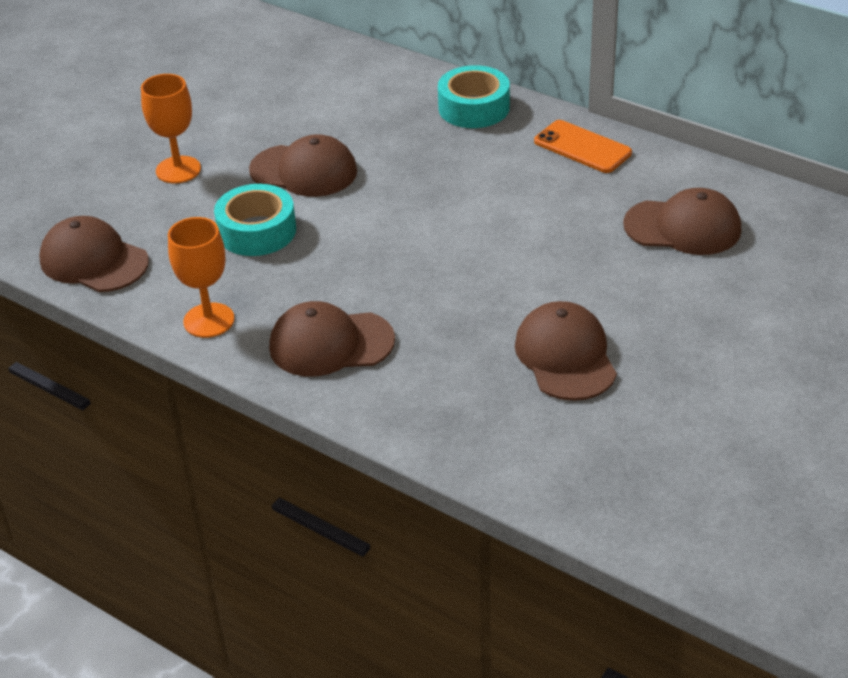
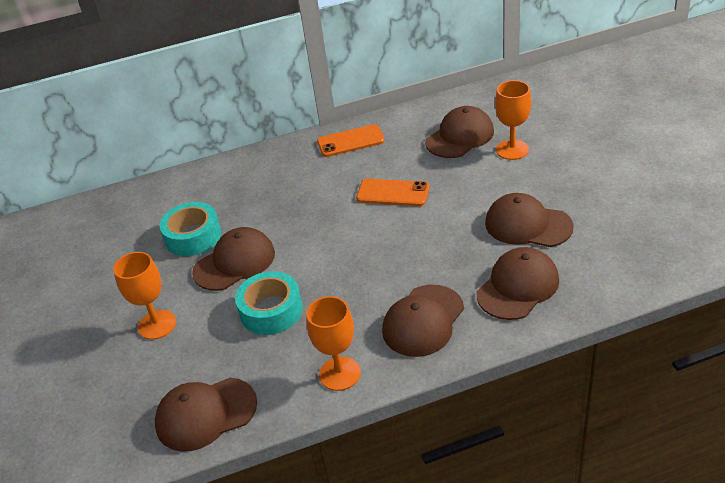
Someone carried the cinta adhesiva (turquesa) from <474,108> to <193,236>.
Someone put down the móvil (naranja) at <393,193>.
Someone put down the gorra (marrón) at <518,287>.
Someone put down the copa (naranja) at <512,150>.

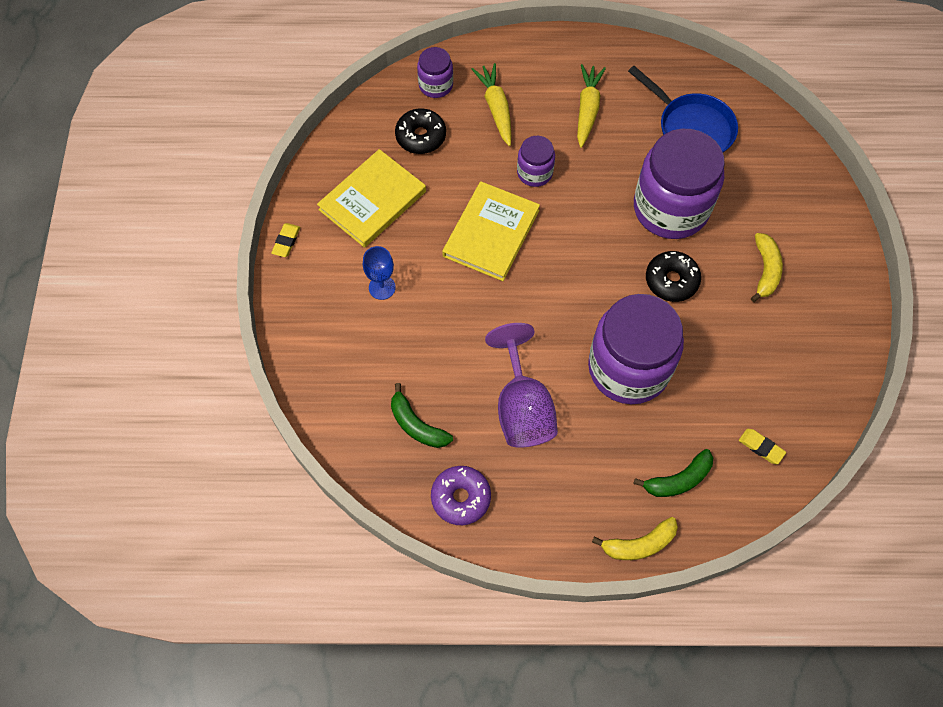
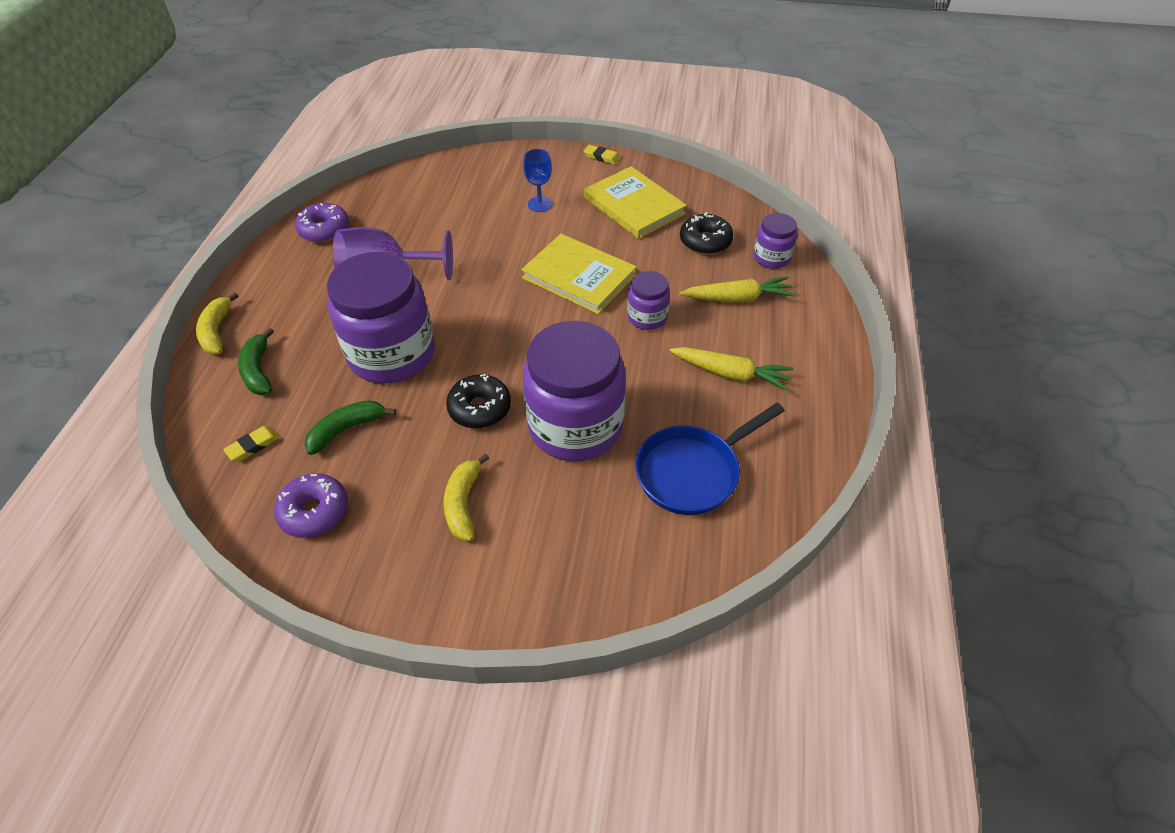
Someone put down the rosquilla (morado) at <314,511>.
Someone carried the plátano (verde) from <417,425> to <346,429>.
Someone rotated the plátano (amarillo) at <765,270> by 75 degrees clockwise.

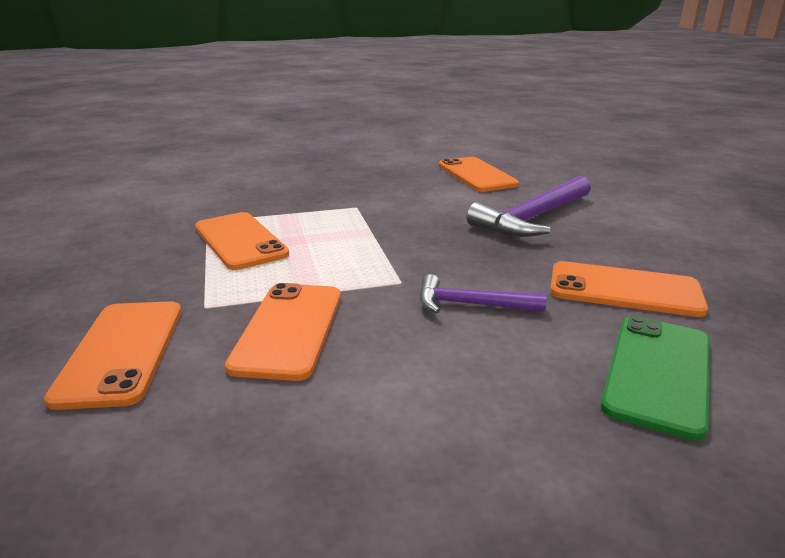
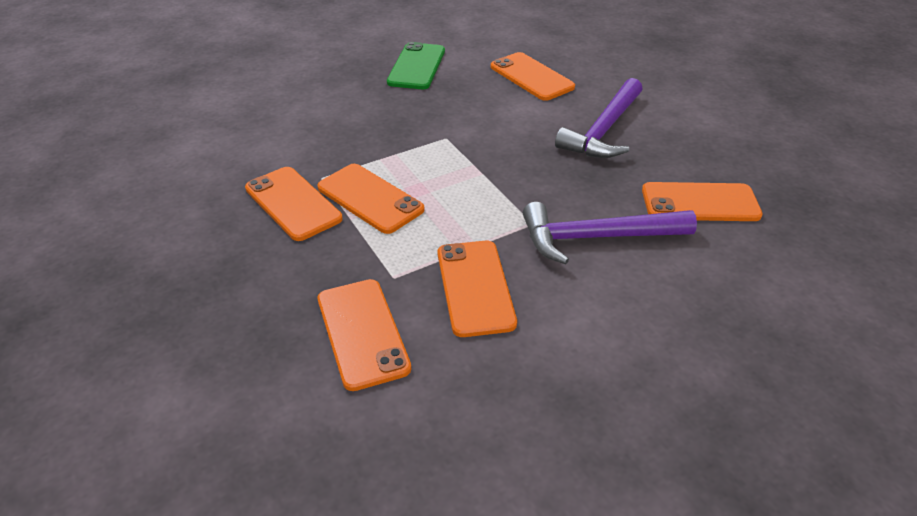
Someone put down the móvil (naranja) at <293,203>.
Someone carried the móvil (verde) from <658,373> to <416,66>.
Someone scaled the martillo (morado) at <471,305> by 1.72.

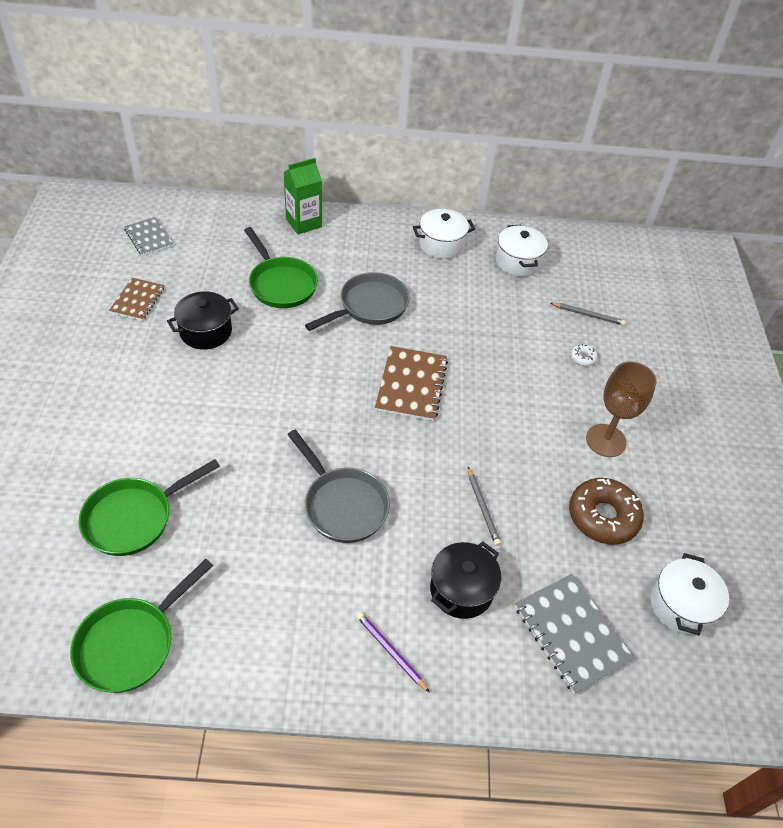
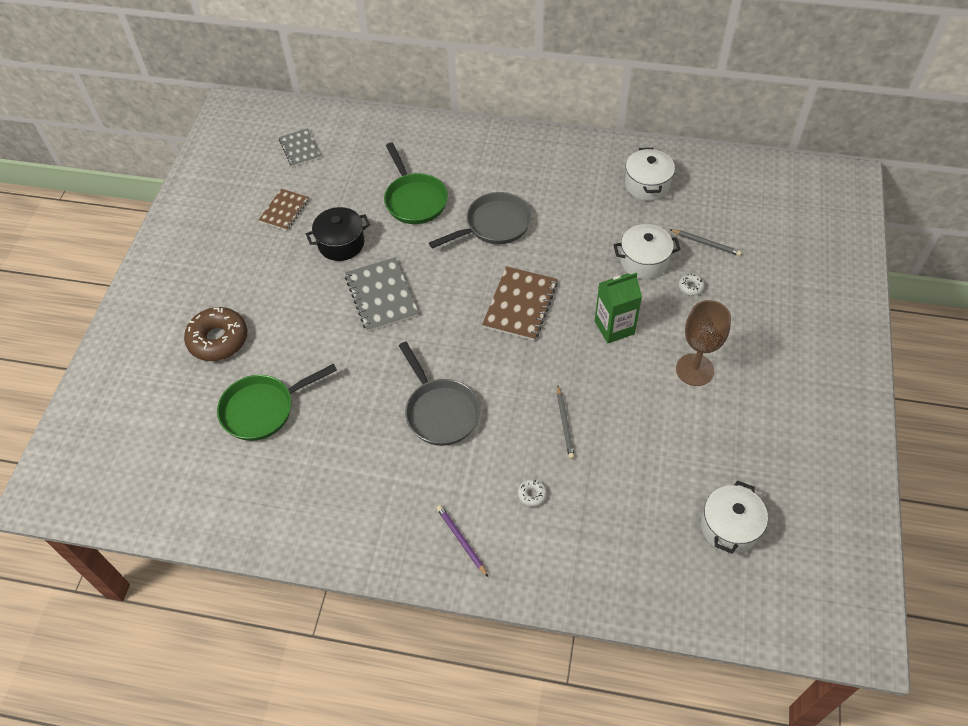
Someone carried the rosquilla (marrón) from <603,516> to <218,339>.
Someone carried the cuaderno (gris) from <571,633> to <382,296>.
Someone swapped the olla (negro) at <461,590> for the rosquilla (blanco) at <532,494>.
Someone carried the cartón de leche (verde) from <303,223> to <614,327>.
Someone carried the olla (blanco) from <441,245> to <644,261>.
Someone took away the sartén (verde) at <131,643>.

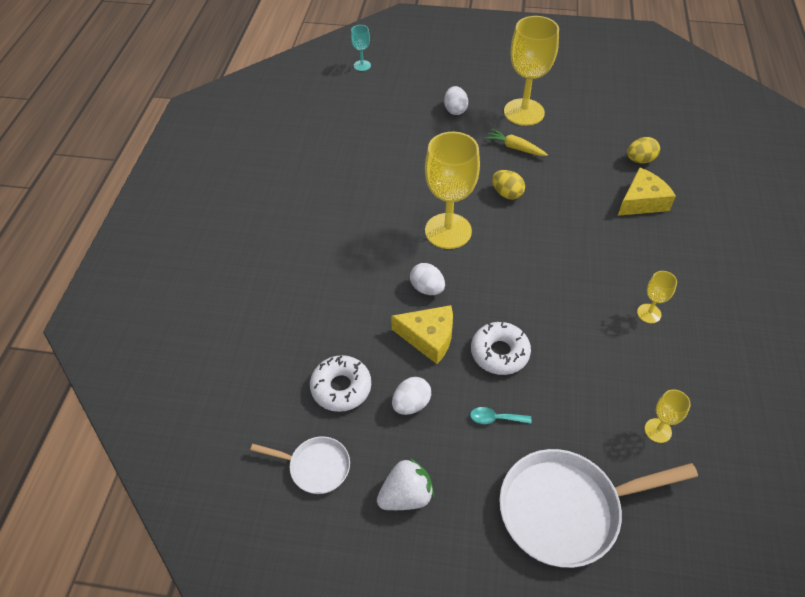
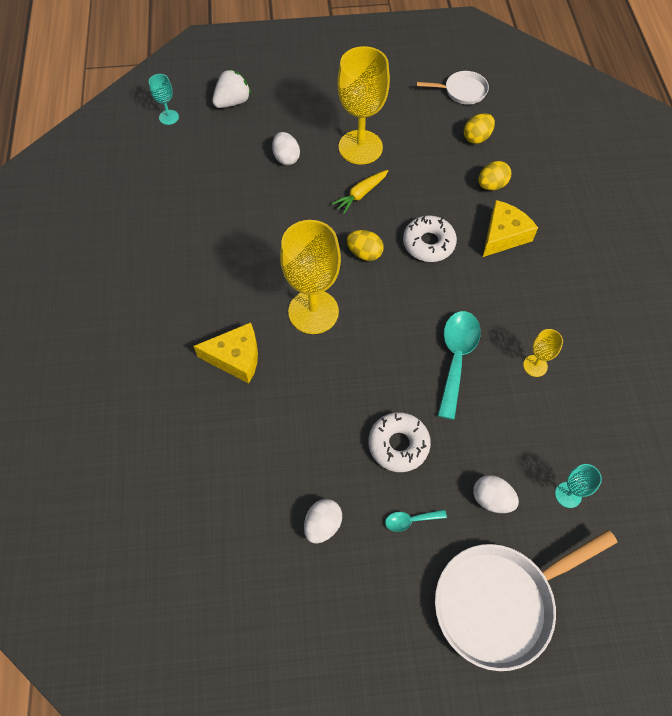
Someone carried the queso (amarillo) from <429,337> to <236,357>.
Someone carried the fresa (blanco) from <406,495> to <233,102>.
Someone rotated the zanahoria (amarillo) at <515,148> by 60 degrees counterclockwise.
Someone carried the rosquilla (blanco) from <341,387> to <428,243>.
Someone carried the sartén (blanco) from <316,467> to <462,91>.
Someone put down the cuchara (turquesa) at <456,358>.
Someone put down the huevo (amarillo) at <477,138>.
Someone carried the huevo (blanco) from <427,288> to <491,499>.
Someone repainted the copa (amarillo) at <658,430>, which became the copa (turquesa) at <568,495>.

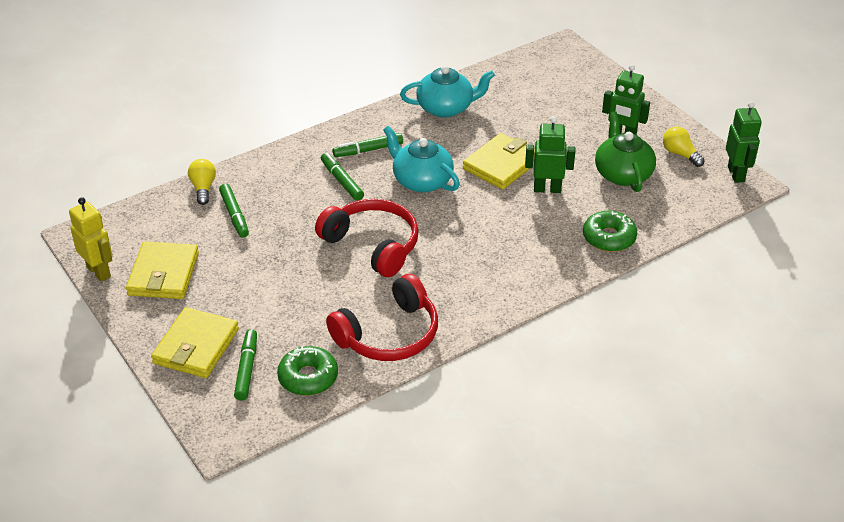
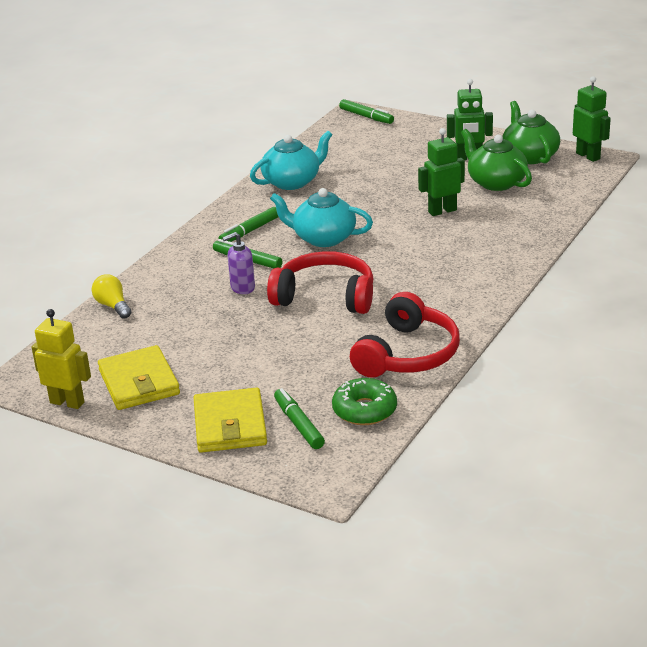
Someone put down the dispensador de jabón (morado) at <242,288>.
Someone carried the rotulador (verde) from <234,215> to <366,117>.
Someone swapped the bombilla (amarillo) at <680,154> for the tetera (verde) at <529,156>.
Someone took away the cartera (amarillo) at <501,165>.
Someone took away the rosquilla (verde) at <609,238>.

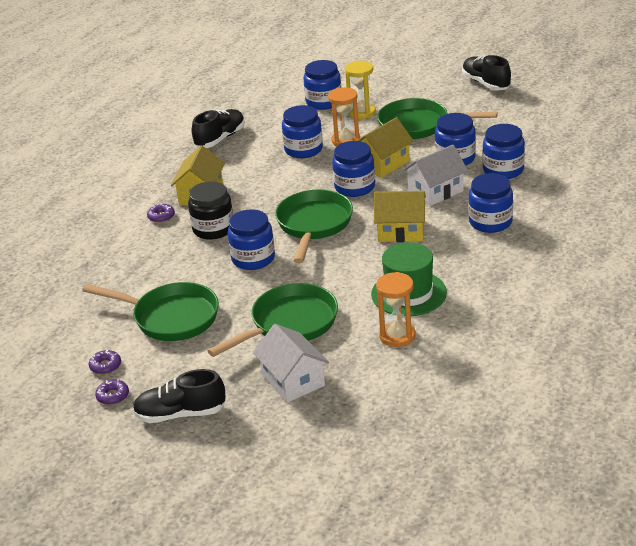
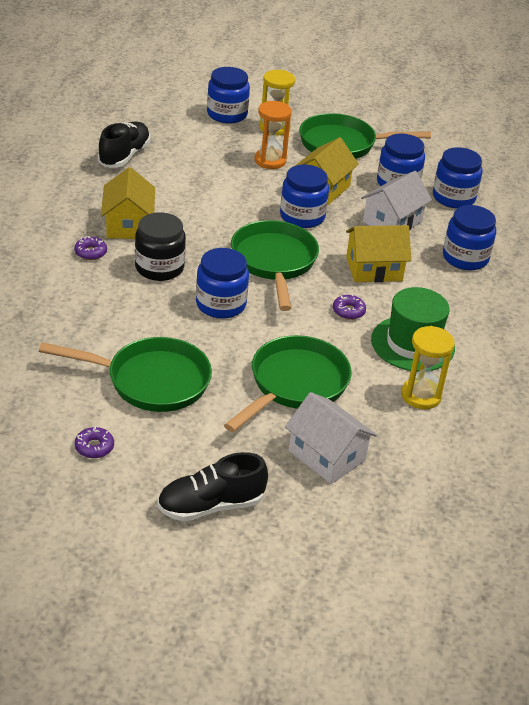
Someone carried the rosquilla (morado) from <113,396> to <348,311>.
Someone repainted the reloj de arena (naranja) at <397,336>, which became the reloj de arena (amarillo) at <421,396>.
Someone took away the tarro (azul) at <303,149>.
Someone took away the zapato (negro) at <486,83>.

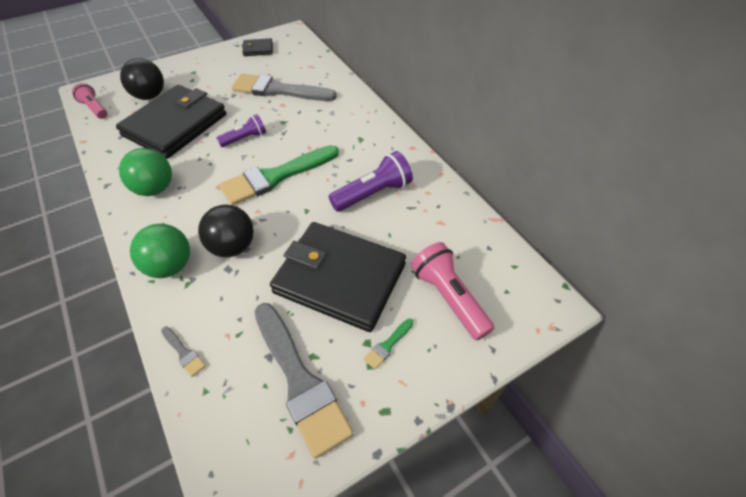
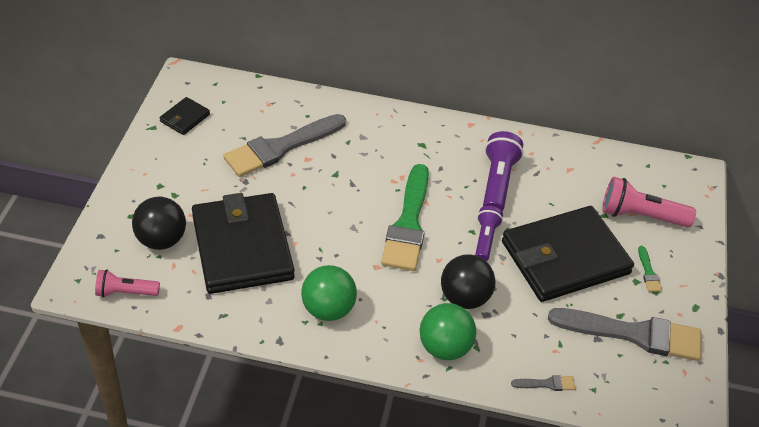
Someone carried the lámpara de mano (morado) from <245,138> to <485,239>.

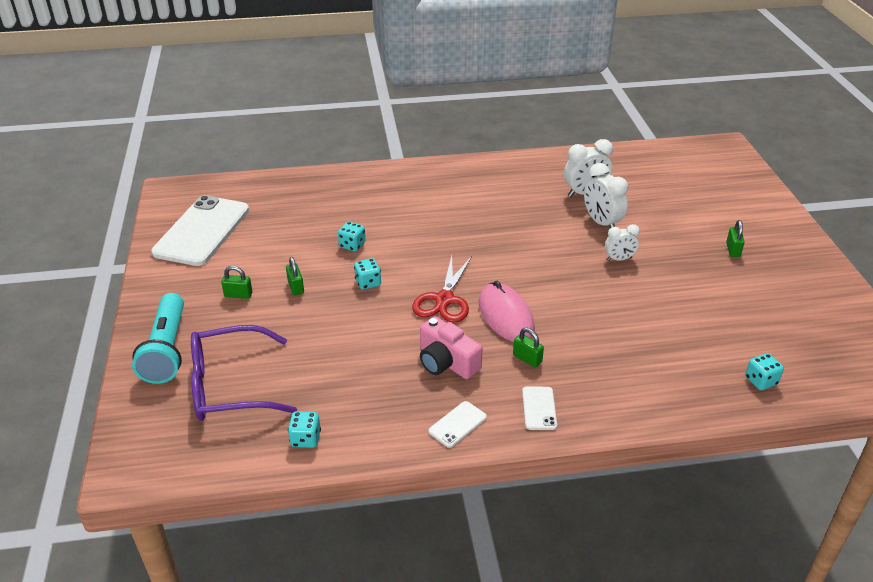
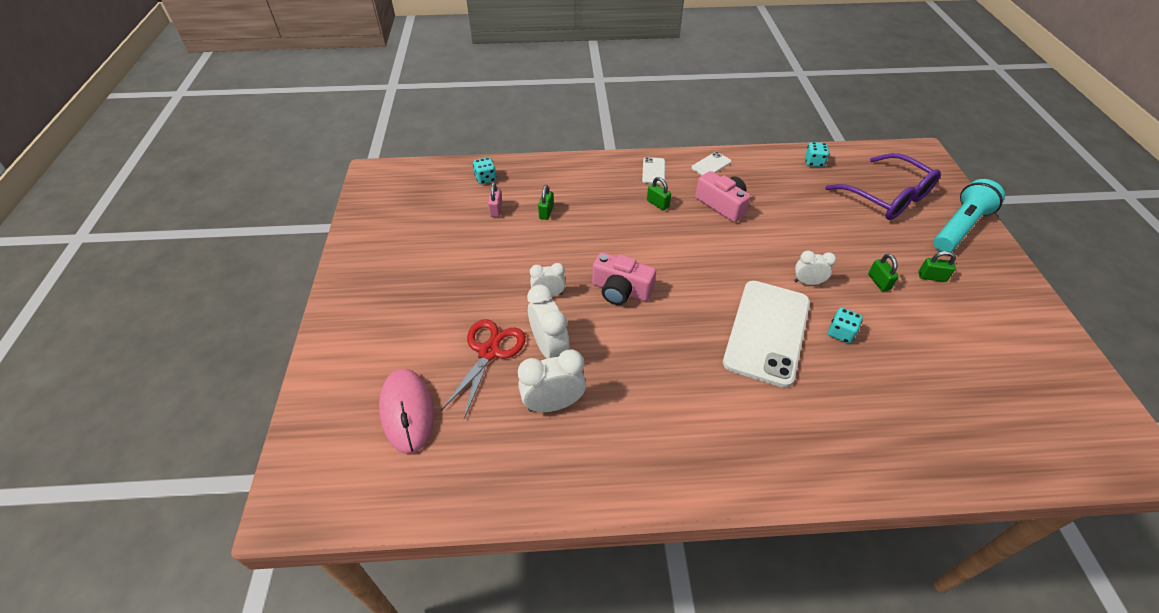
Someone carried the ratón (rosa) from <506,316> to <407,411>.
Someone carried the tijeras (rojo) from <444,300> to <489,352>.
Someone put down the candado (rosa) at <496,210>.
Someone carried the candado (verde) from <733,250> to <546,212>.
Someone put down the cámara (rosa) at <621,290>.
Someone carried the móvil (blanco) from <202,231> to <767,332>.
Someone swapped the dado (turquesa) at <368,283> for the despertador (blanco) at <807,282>.
Someone rotated the gafas (morado) at <229,386> by 60 degrees clockwise.
Someone rotated the lámpara de mano (turquesa) at <166,350> by 45 degrees clockwise.

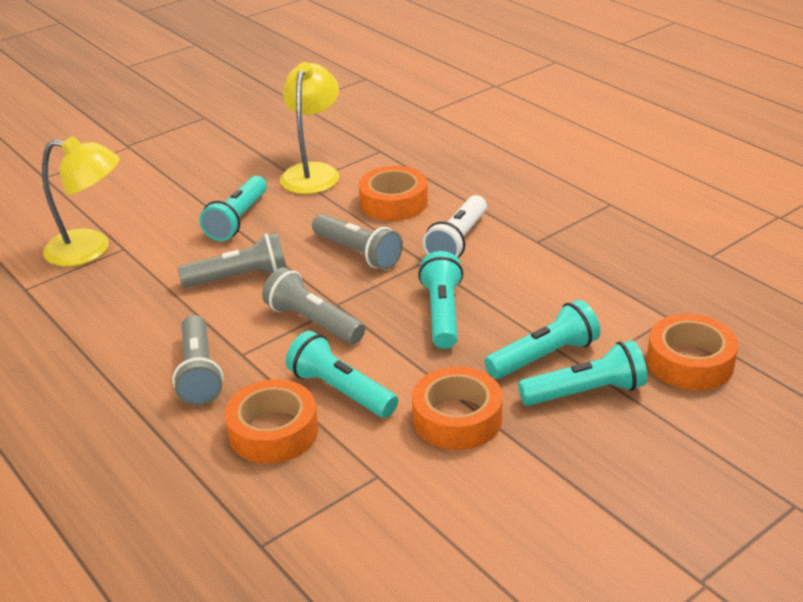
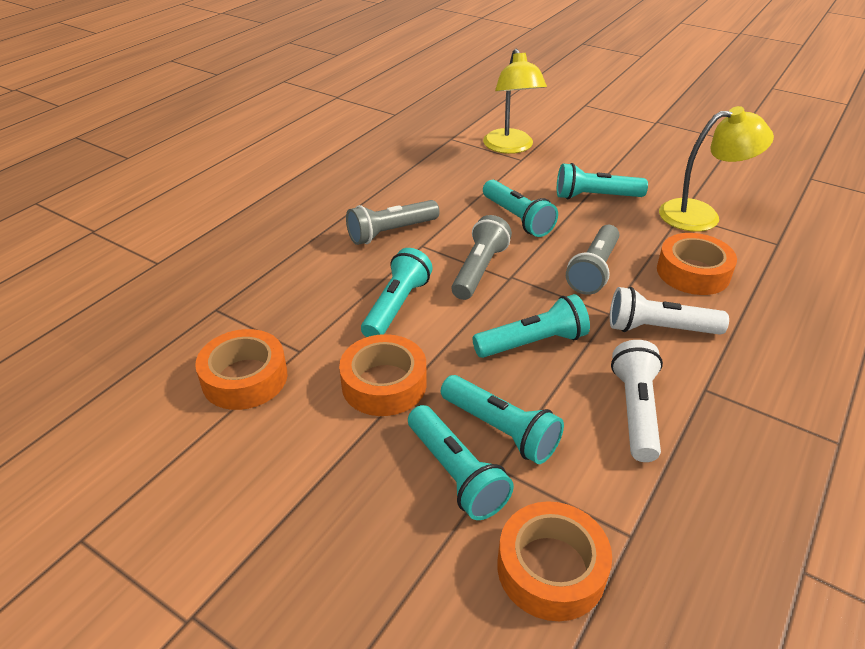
Someone carried the cinta adhesiva (naranja) from <273,431> to <245,378>.
Someone repainted the lámpara de mano (gris) at <239,277>, which became the lámpara de mano (turquesa) at <517,218>.
Someone put down the lámpara de mano (blanco) at <635,411>.

